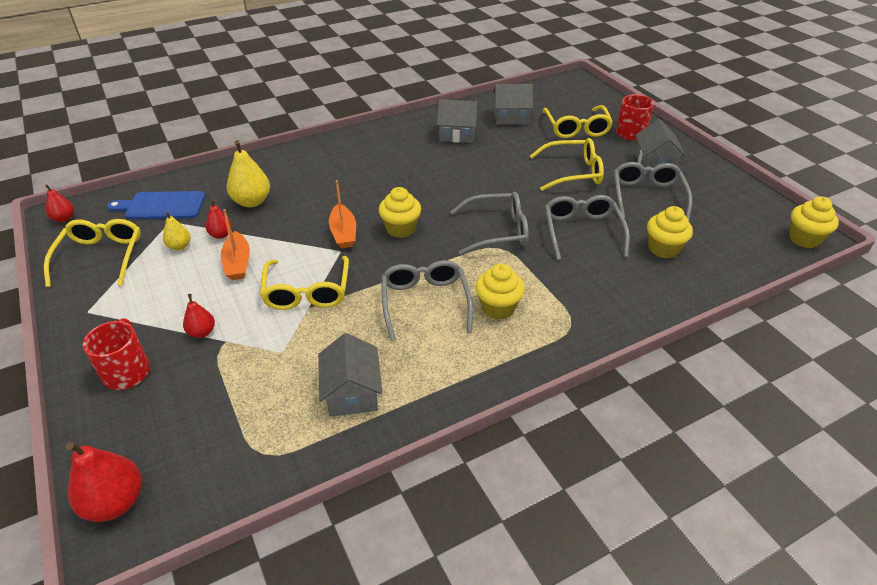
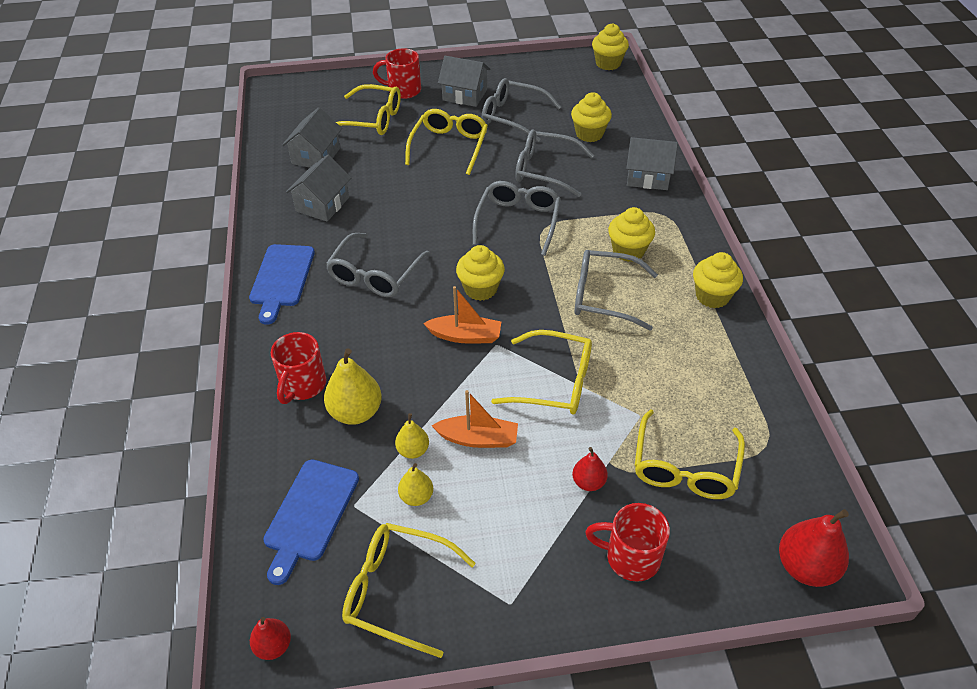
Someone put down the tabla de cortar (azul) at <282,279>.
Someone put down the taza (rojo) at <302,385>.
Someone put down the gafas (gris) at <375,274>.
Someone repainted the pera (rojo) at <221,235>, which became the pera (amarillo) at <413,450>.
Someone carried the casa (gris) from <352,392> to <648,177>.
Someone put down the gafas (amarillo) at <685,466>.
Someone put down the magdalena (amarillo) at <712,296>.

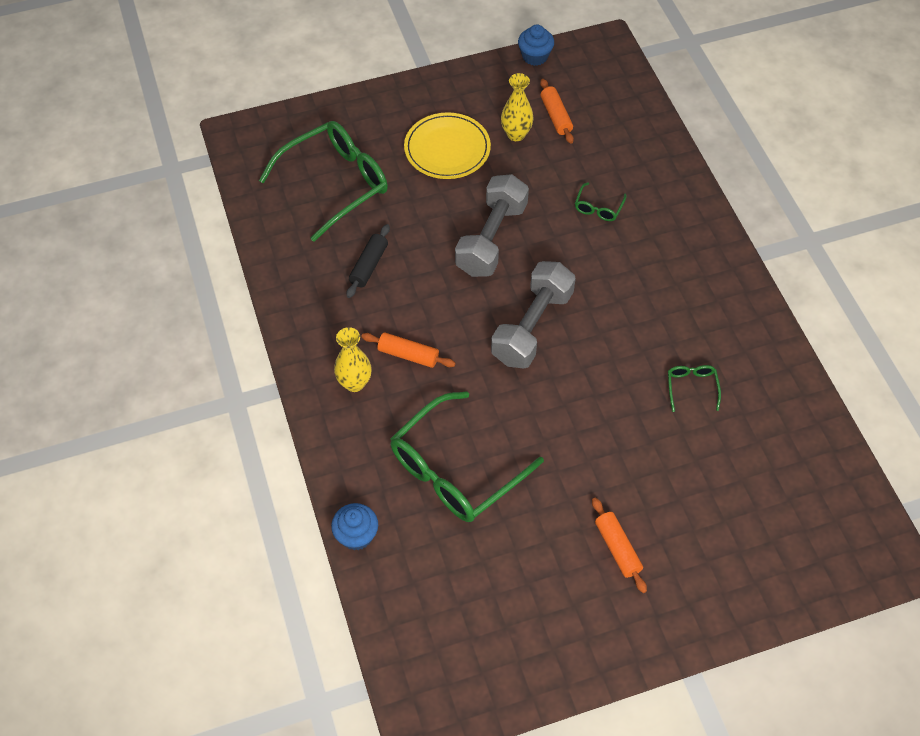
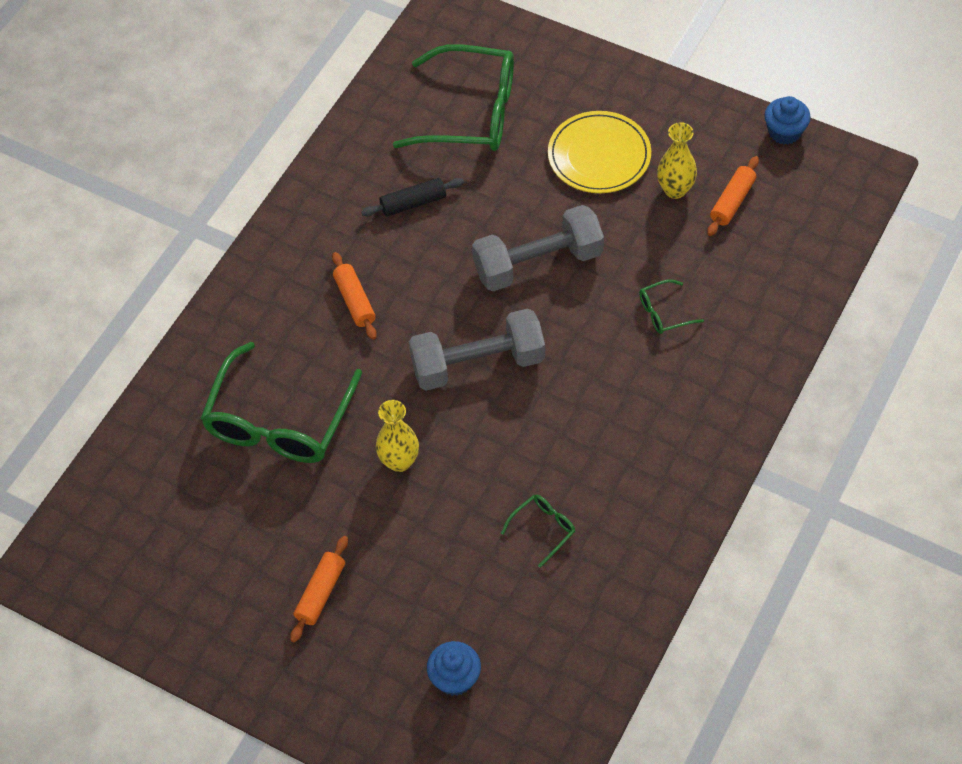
Someone rotated the gafas (verde) at <455,469> by 75 degrees counterclockwise.
Someone carried the florero (amarillo) from <354,383> to <399,461>.
Someone carried the magdalena (azul) from <356,535> to <455,678>.

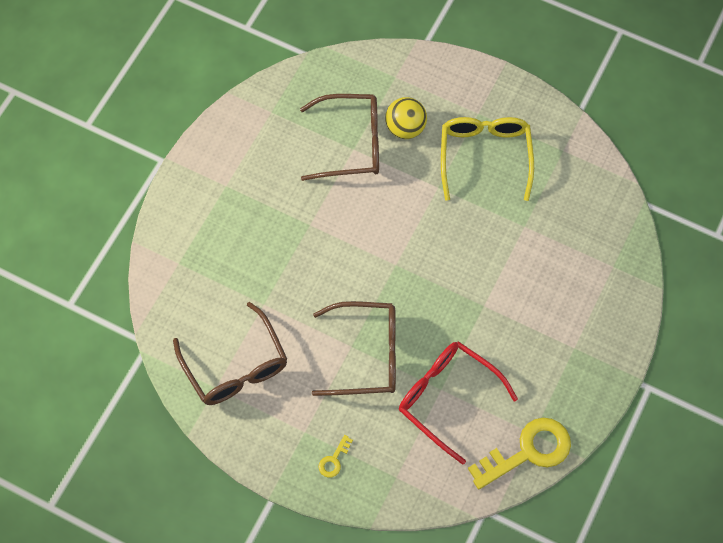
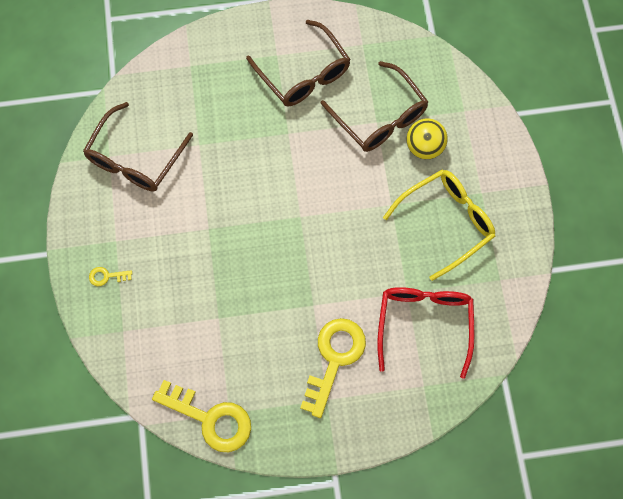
Someone carried the gafas (marrón) from <366,354> to <303,74>.
Someone put down the llave (amarillo) at <334,359>.
Someone carried the gafas (rojo) from <447,398> to <424,324>.

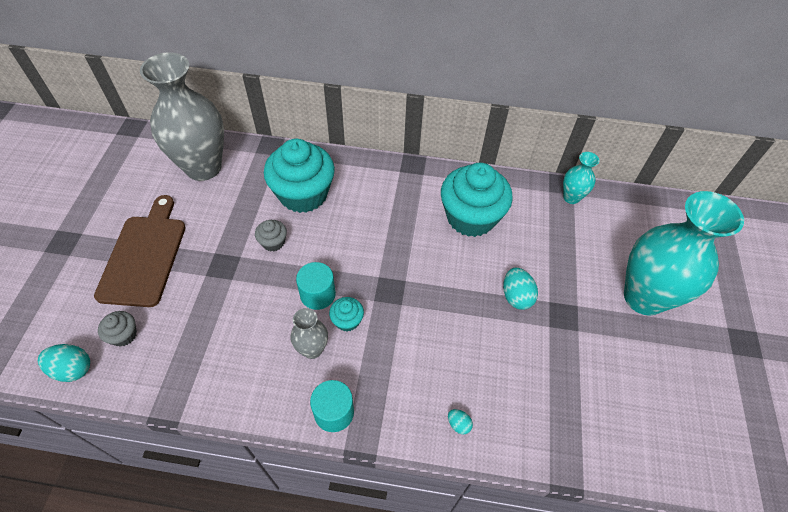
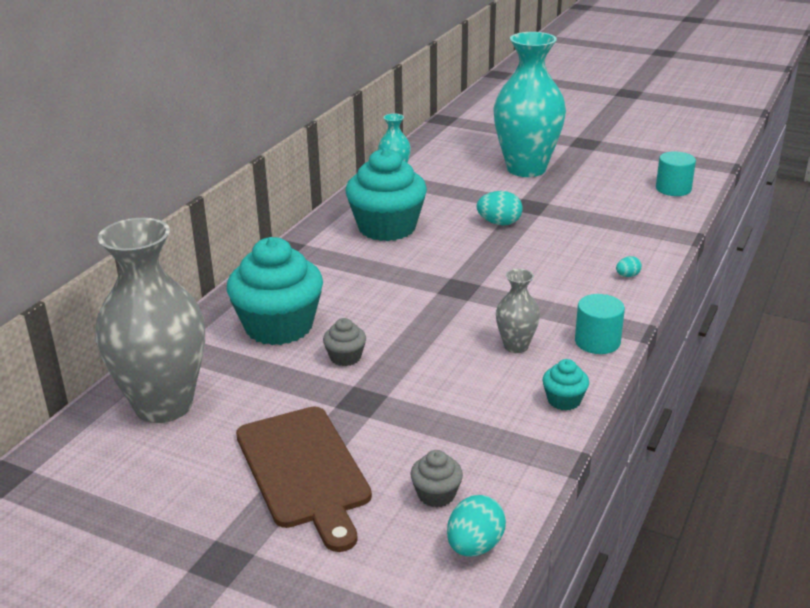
Someone rotated the tabla de cortar (marrón) at <144,256> by 135 degrees counterclockwise.
Someone carried the magdalena (turquesa) from <347,320> to <564,400>.
Someone carried the cilindro (turquesa) from <318,294> to <673,189>.

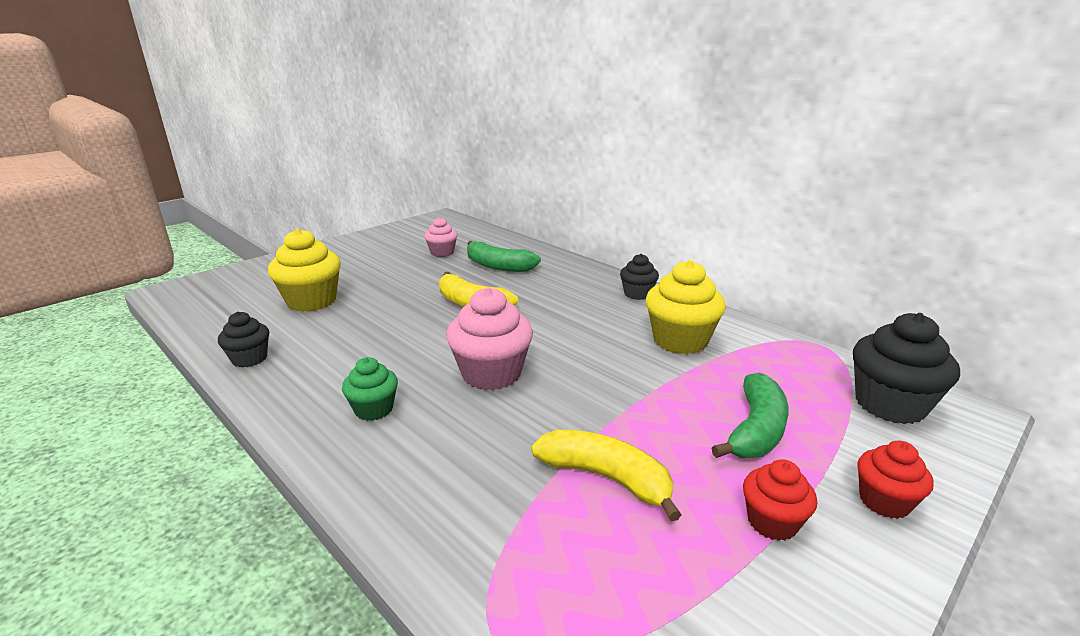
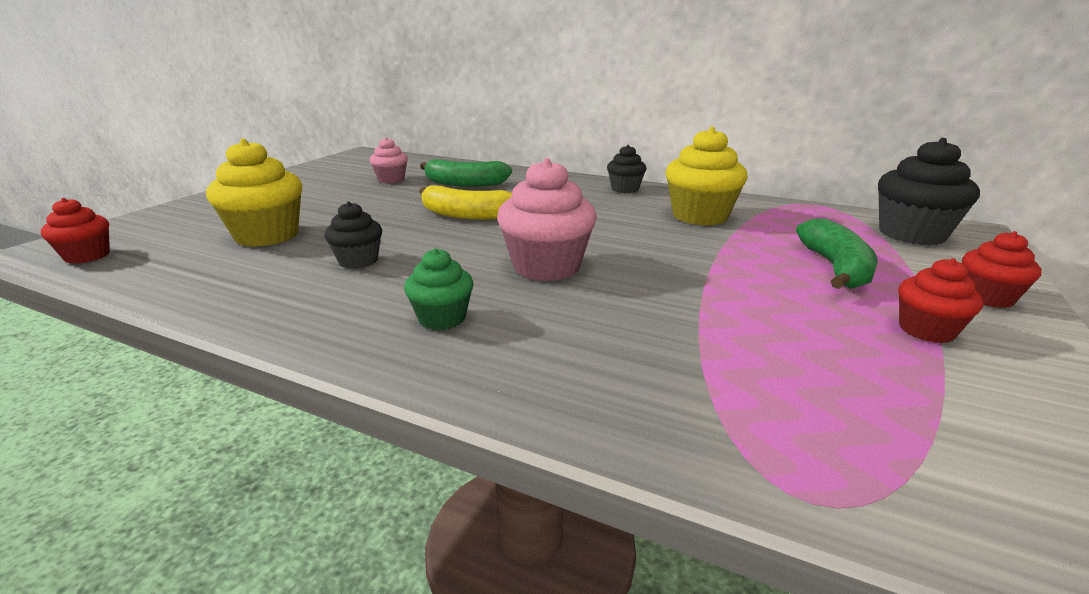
Someone put down the magdalena (rojo) at <87,256>.
Someone carried the magdalena (negro) from <249,359> to <358,261>.
Someone took away the plátano (amarillo) at <606,478>.

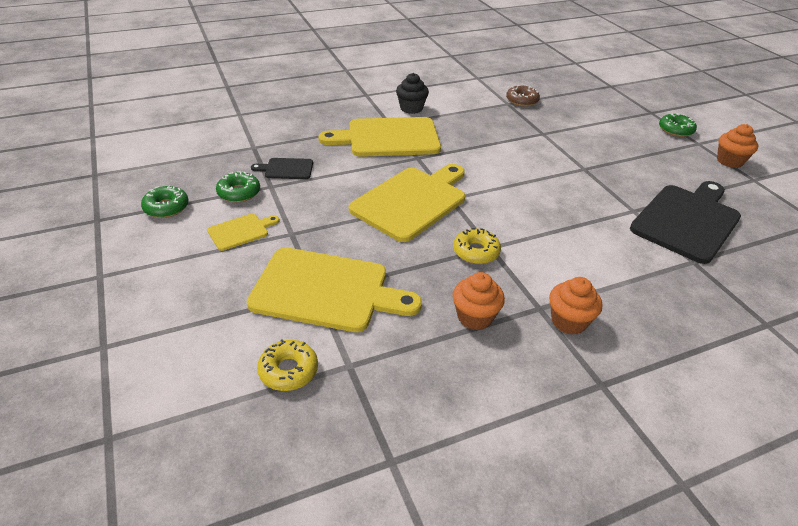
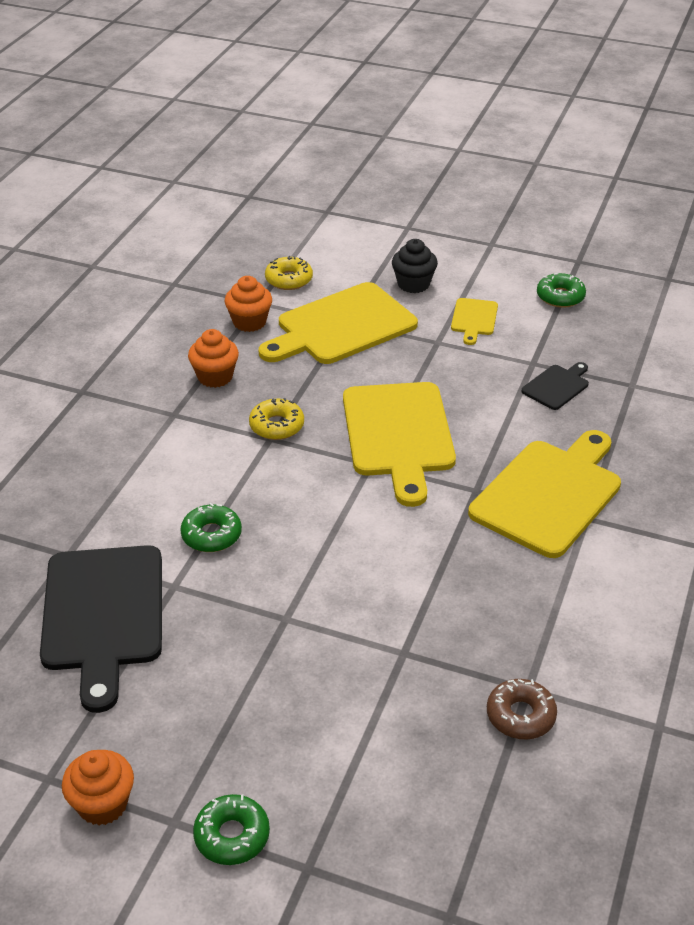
Someone carried the rosquilla (verde) from <239,193> to <211,535>.
Someone carried the magdalena (naranja) from <568,321> to <249,322>.
Someone carried the magdalena (negro) from <411,108> to <413,284>.

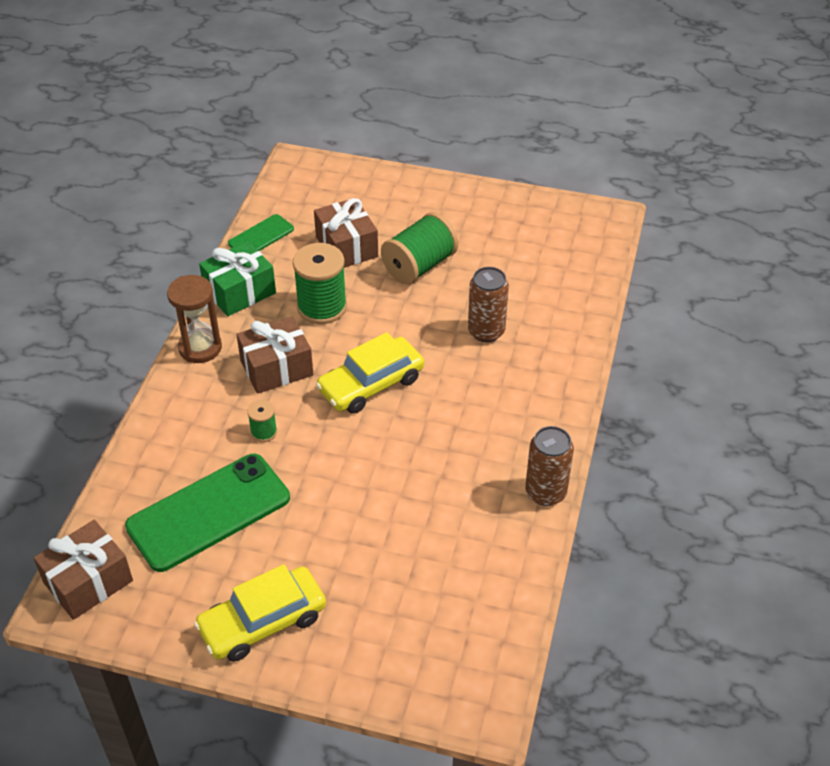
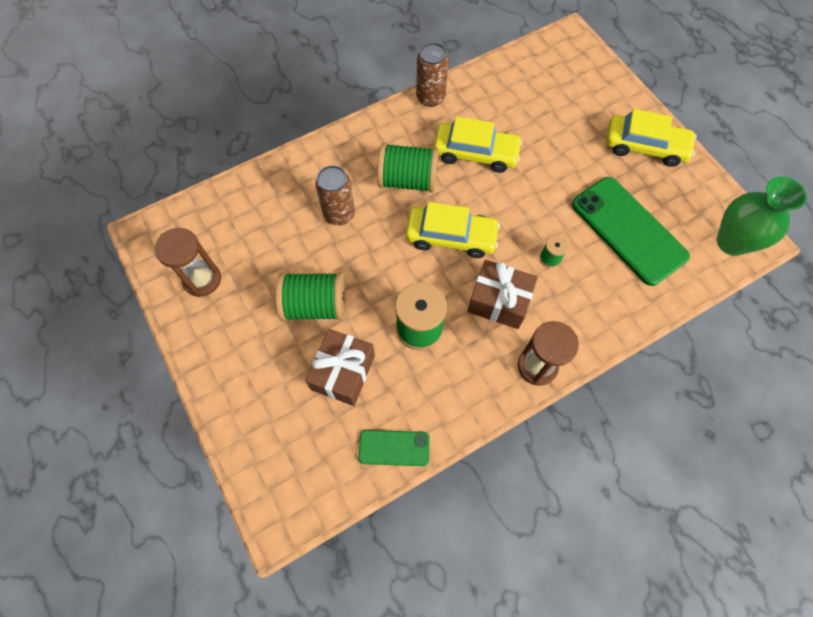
Someone put down the reloj de arena (marrón) at <202,279>.
Someone put down the carrete (verde) at <407,180>.
Someone put down the coche (amarillo) at <476,153>.
Someone rotated the móvil (verde) at <208,512> by 45 degrees clockwise.
Someone swapped the regalo (marrón) at <88,581> for the florero (verde) at <731,242>.
Someone took away the regalo (verde) at <240,292>.

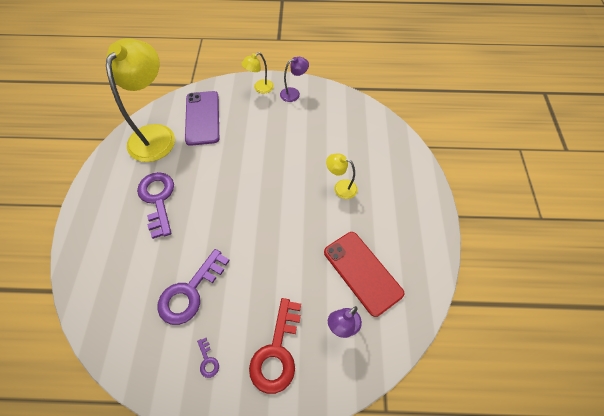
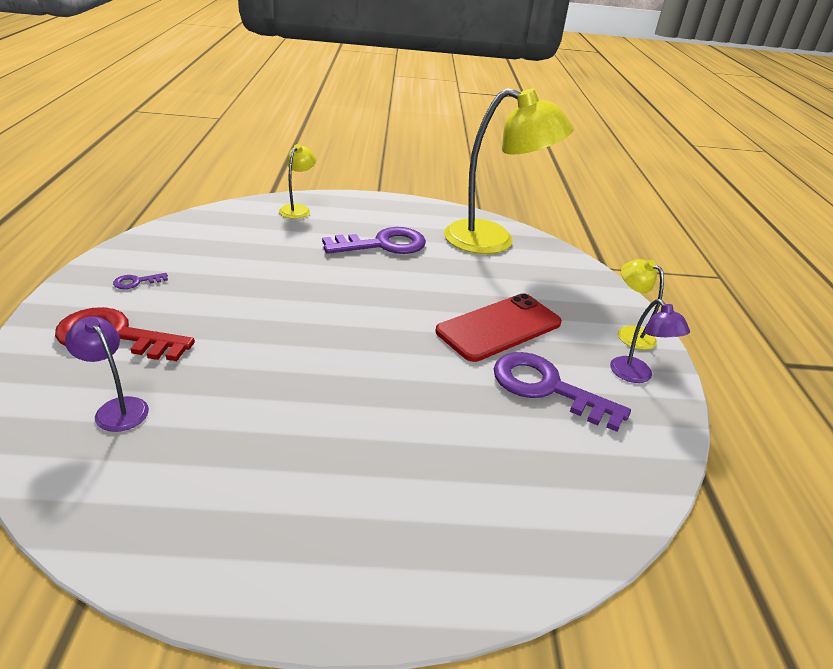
Someone carried the lámpara (amarillo) from <340,187> to <298,209>.
Someone carried the móvil (rojo) from <362,272> to <499,327>.
Someone carried the llave (morado) from <190,292> to <547,388>.
Someone took away the móvil (morado) at <202,118>.

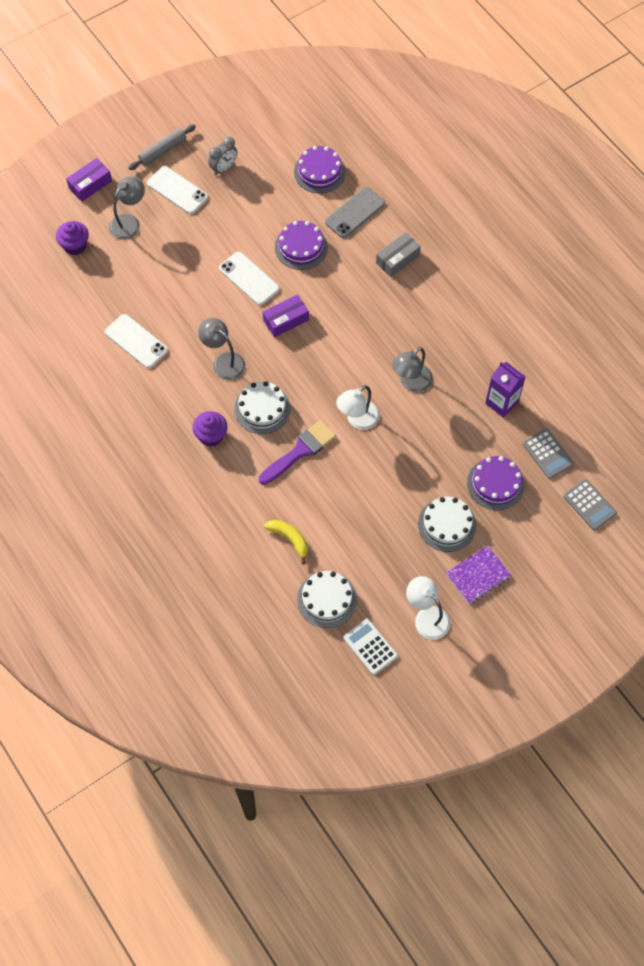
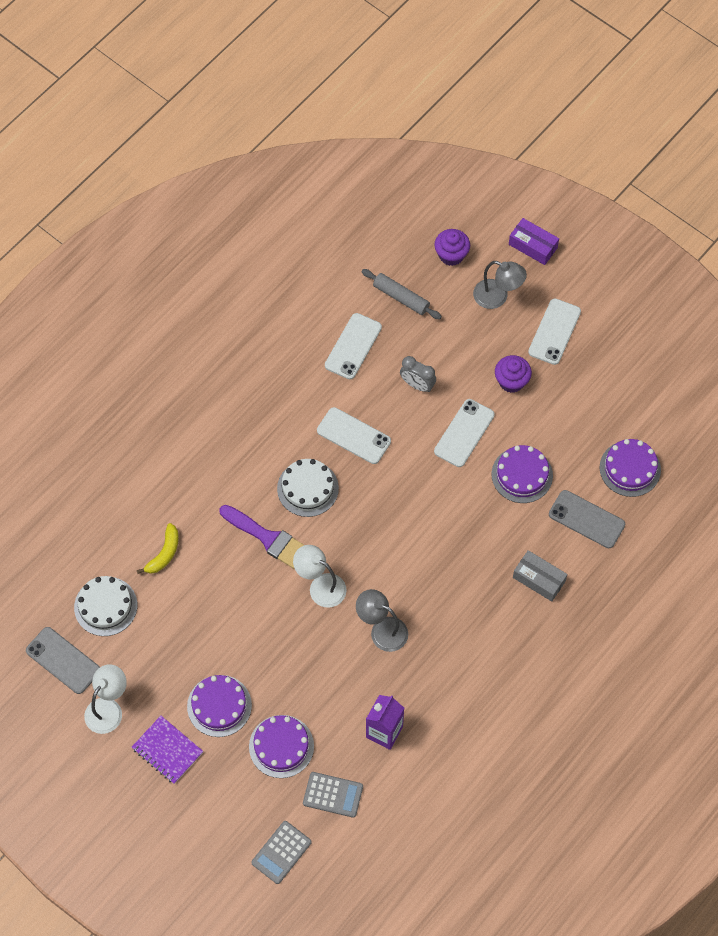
Someone swapped the calculadora (blanco) at <370,647> for the móvil (gris) at <63,660>.
Someone repainted the tarta (blanco) at <447,524>, which became the tarta (morado) at <219,706>.
Someone rotated the calculadora (gris) at <547,454> by 120 degrees counterclockwise.
Someone swapped the lámpara (gris) at <223,361> for the móvil (blanco) at <353,436>.
Someone carried the rodillo (gris) from <163,151> to <401,298>.
Someone carried the despertador (gris) from <224,168> to <417,385>.
Someone carried the magdalena (morado) from <211,435> to <511,381>.
Someone took away the caja (morado) at <286,320>.

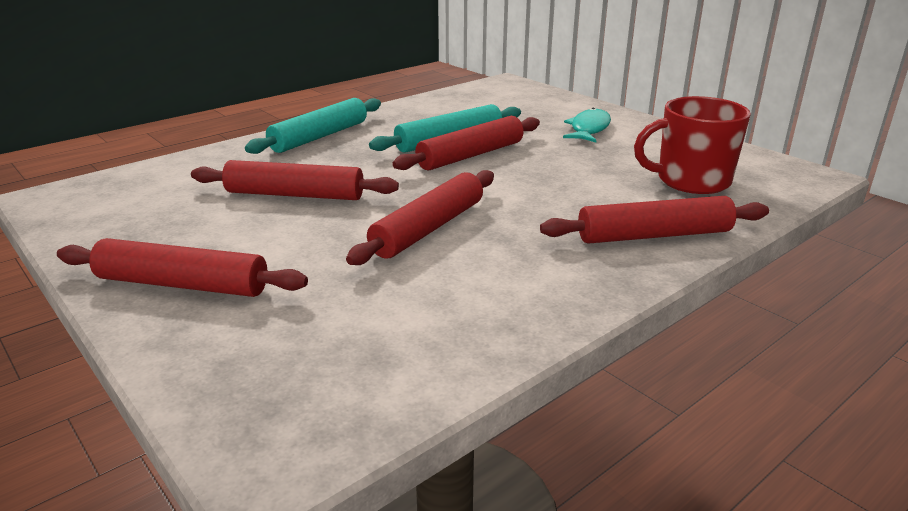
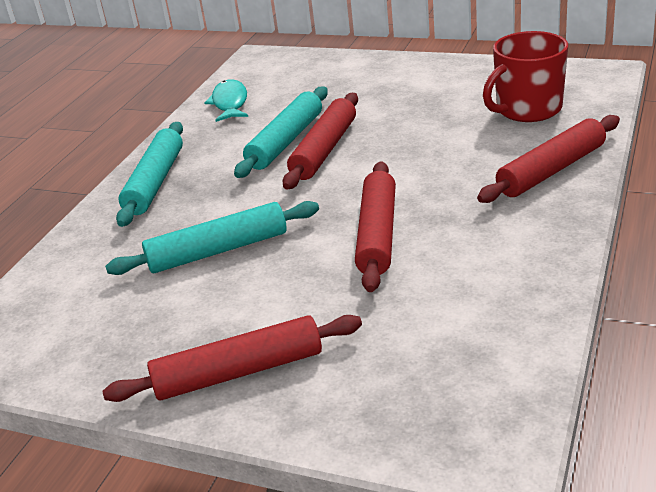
Someone repainted the rodillo (rojo) at <295,195>, which became the rodillo (turquesa) at <218,251>.
Someone carried the pez (turquesa) from <589,129> to <230,103>.

